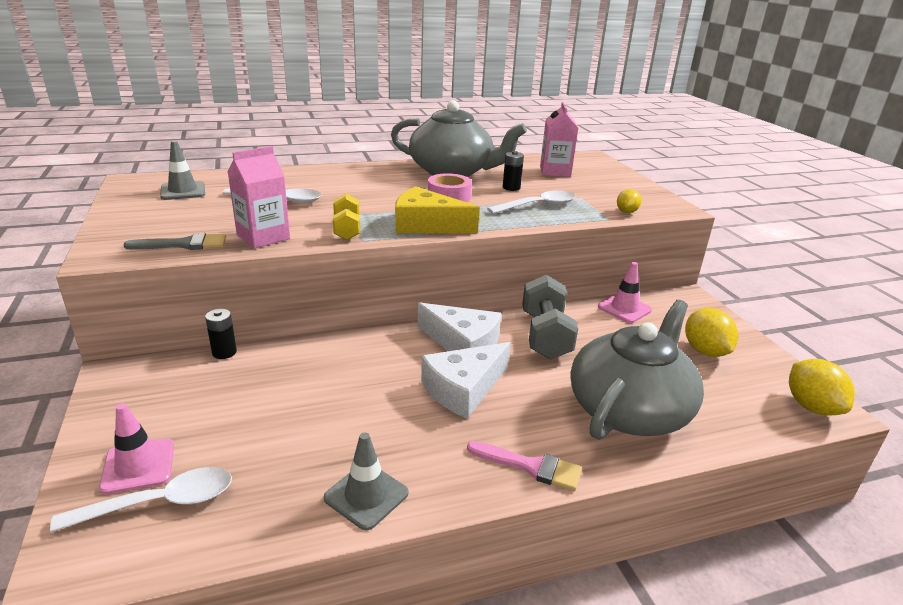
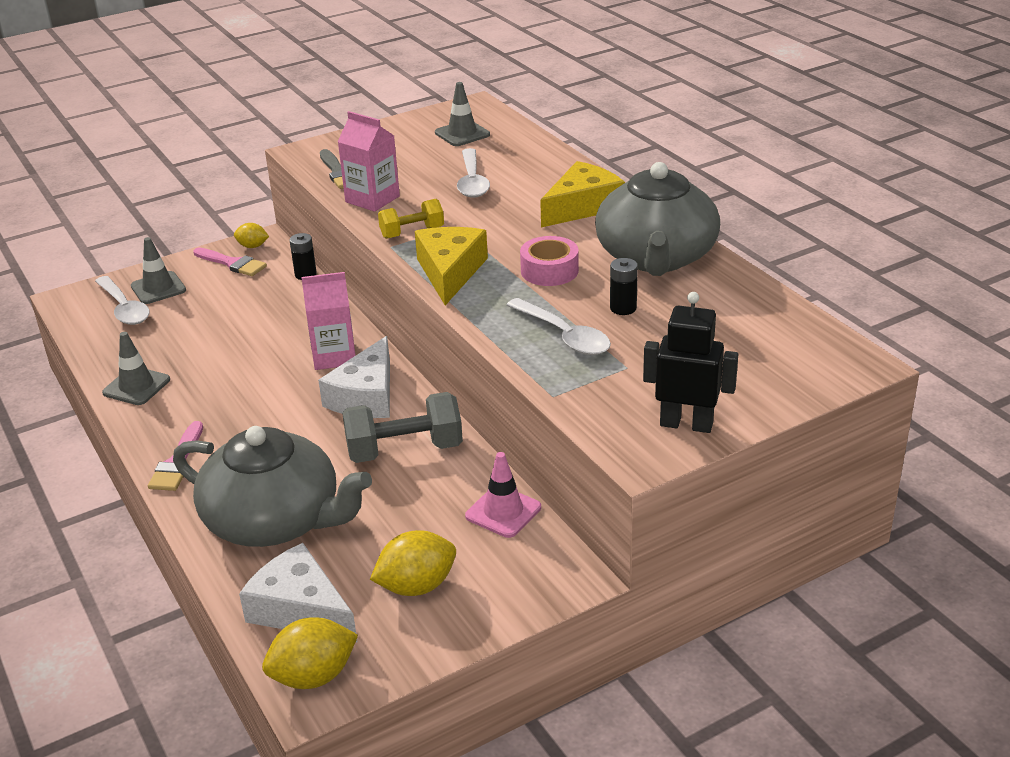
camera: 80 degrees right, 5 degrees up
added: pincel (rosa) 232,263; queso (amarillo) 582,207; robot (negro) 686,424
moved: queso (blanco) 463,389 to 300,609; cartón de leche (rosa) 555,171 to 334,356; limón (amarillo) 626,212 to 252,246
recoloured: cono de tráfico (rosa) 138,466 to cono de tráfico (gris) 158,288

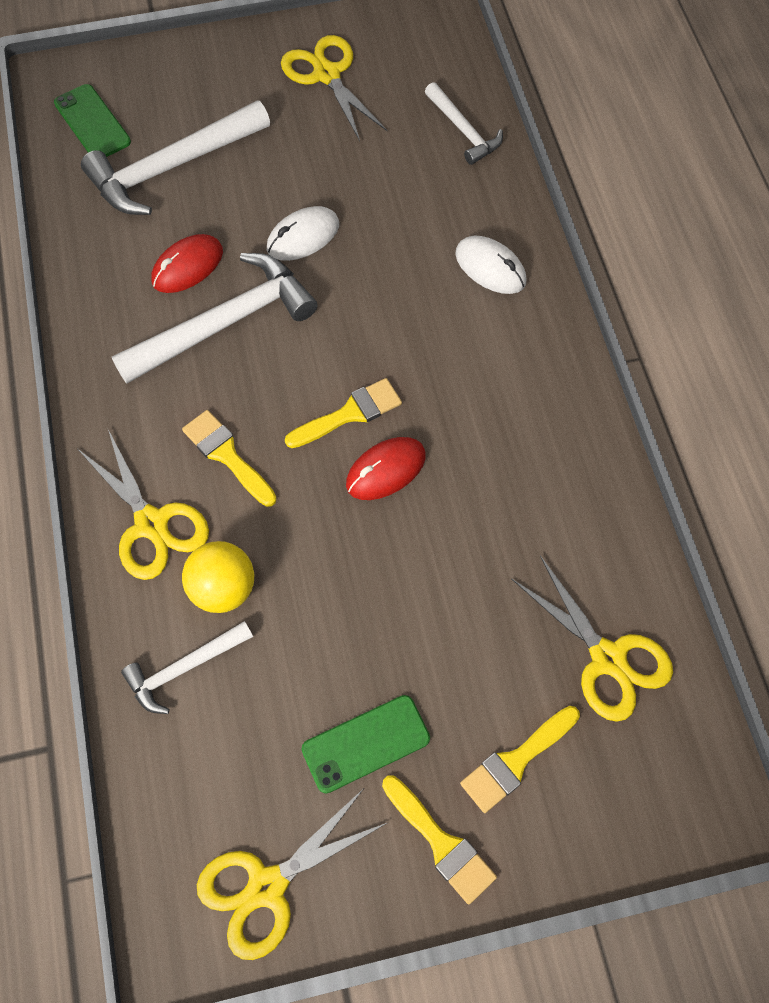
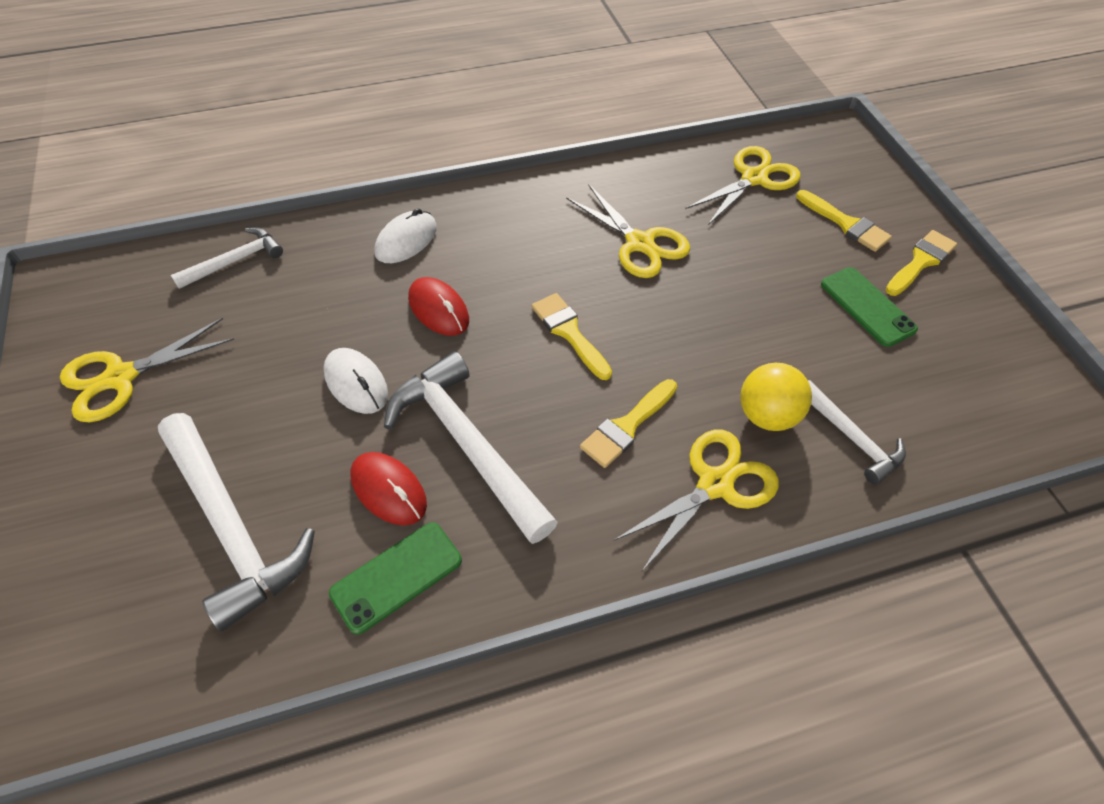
camera: 95 degrees left, 10 degrees down
moved: móvil (verde) 92,123 to 397,577; tijeras (amarillo) 267,887 to 640,243; ratón (rojo) 385,470 to 438,309

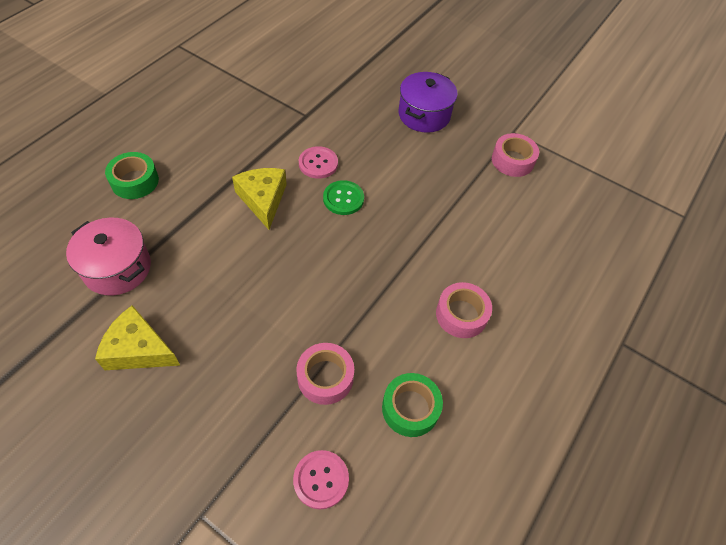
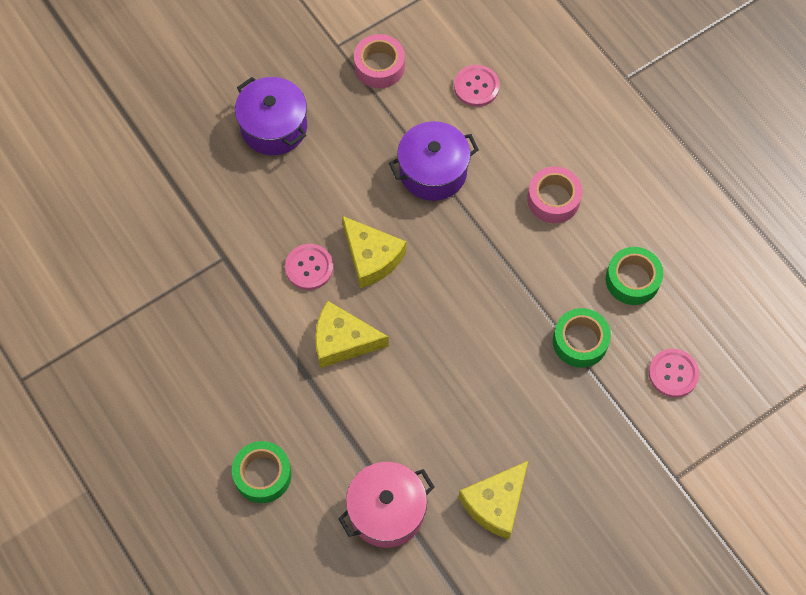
camera: 65 degrees left, 10 degrees up
added: olla (morado) 433,171; botón (rosa) 476,87
replaced: botón (verde) 343,199 to queso (amarillo) 371,257
recoloured: cinta adhesiva (rosa) 325,377 to cinta adhesiva (verde) 580,341

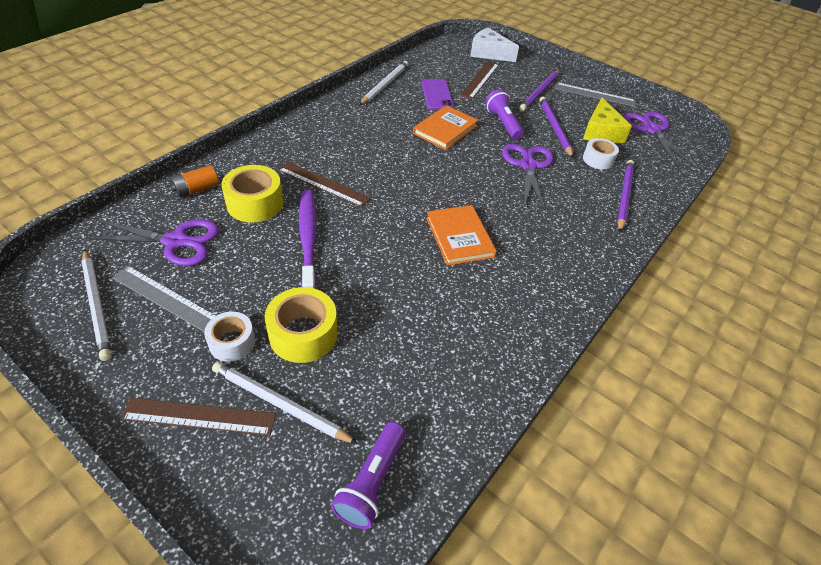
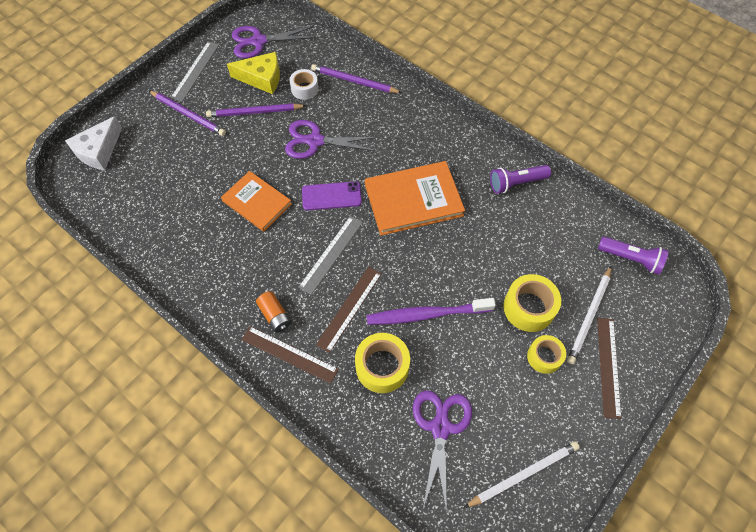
camera: 85 degrees left, 15 degrees up
removed: lápiz (blanco) 385,85
moved: regla (gris) 165,298 to 331,254; pila (naranja) 197,189 to 275,315; móvil (morado) 437,95 to 331,196; regla (marrón) 480,79 to 289,354; lámpara de mano (morado) 503,123 to 516,183
recoloured: cinta adhesiva (blanco) 232,342 to cinta adhesiva (amarillo) 544,357
resized: libro (naranja) 459,237 = 413,200 x1.50

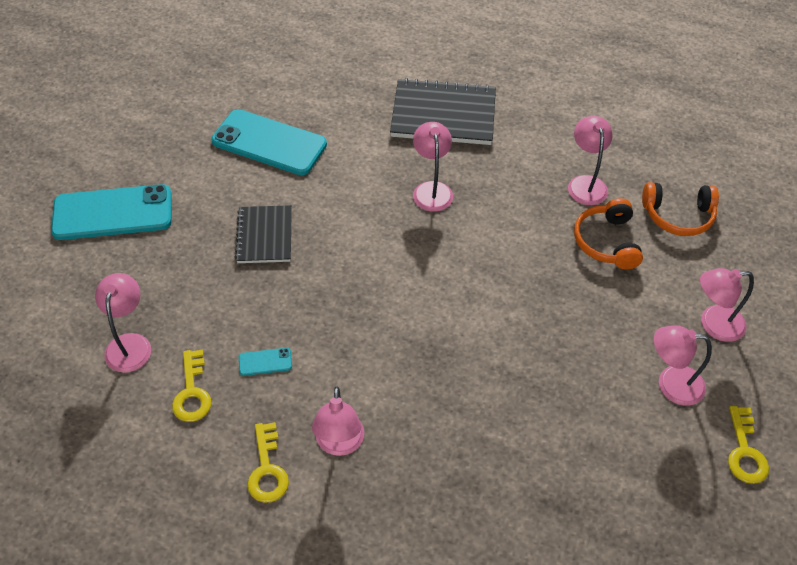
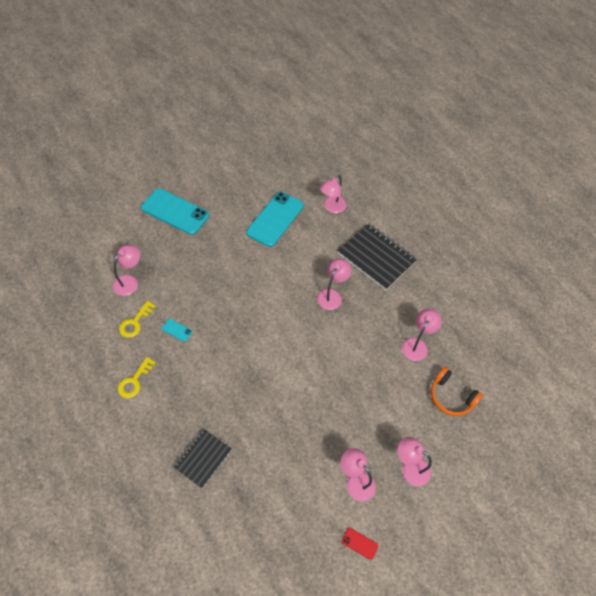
camera: 35 degrees right, 5 degrees up
removed: auriculares (naranja) 607,242
moved: cuaderno (negro) 264,236 to 202,458; lámpara (rosa) 339,444 to 332,207
replaced: llave (amarillo) 745,451 to móvil (rojo) 359,543
turned: móvil (turquesa) 269,143 = 275,219 60 degrees clockwise

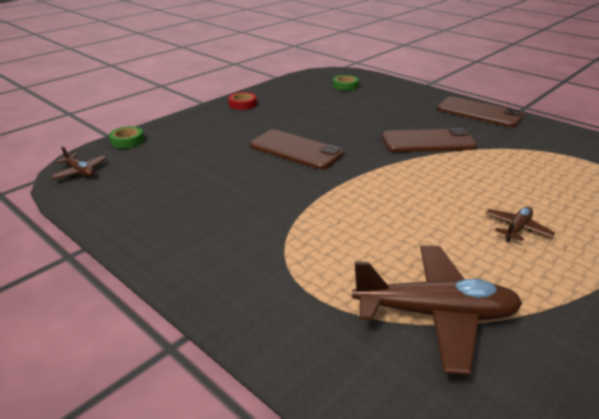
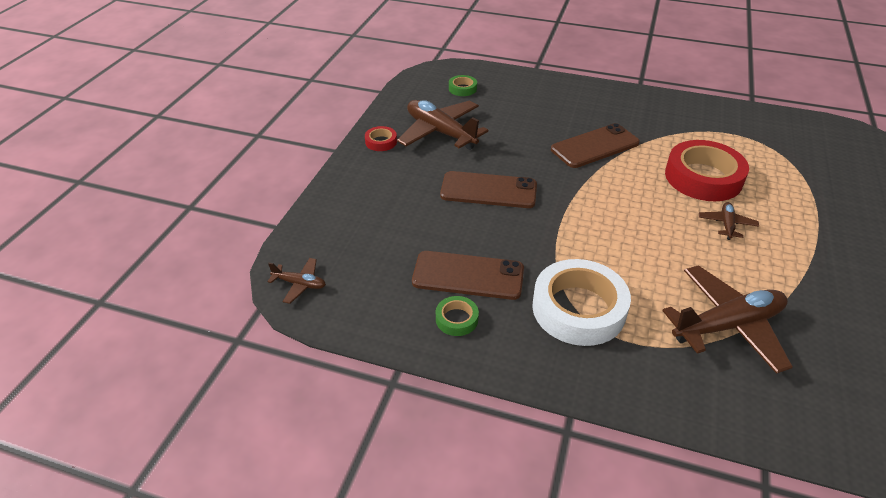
camera: 25 degrees left, 10 degrees up
added: avión (marrón) 440,132; cinta adhesiva (blanco) 578,309; cinta adhesiva (rojo) 703,177
moved: cinta adhesiva (verde) 127,141 to 456,319; móvil (marrón) 479,112 to 468,276

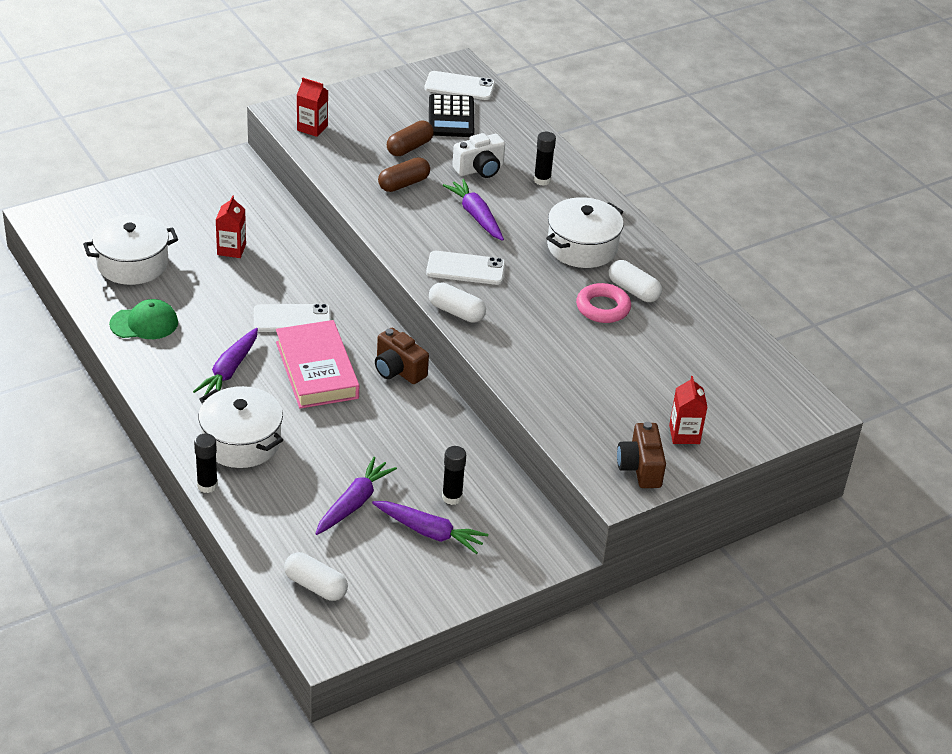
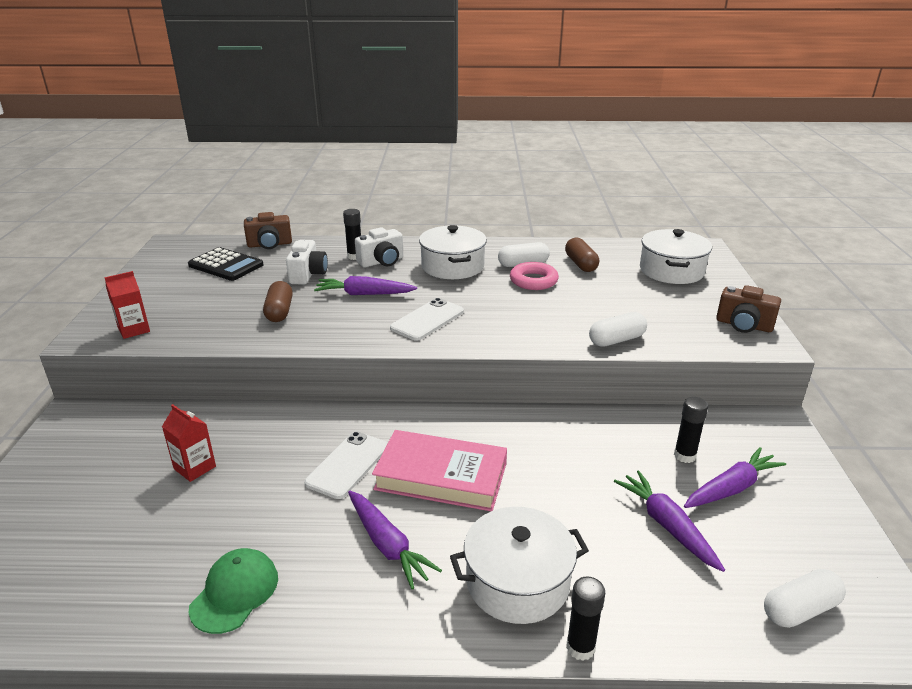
camera: 55 degrees left, 10 degrees down
removed: móvil (blanco) 459,86; cartón de leche (rojo) 684,434
added: cámara (blanco) 382,262
moved: olla (blanco) 132,264 to 671,271; cámara (marrón) 398,370 to 269,244; cápsula (marrón) 409,148 to 581,264; cápsula (blanco) 456,312 to 616,340

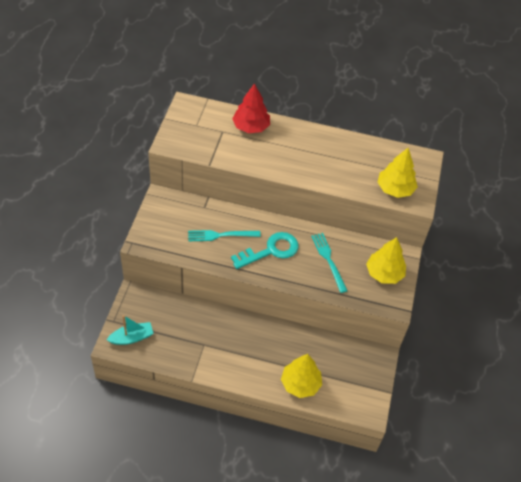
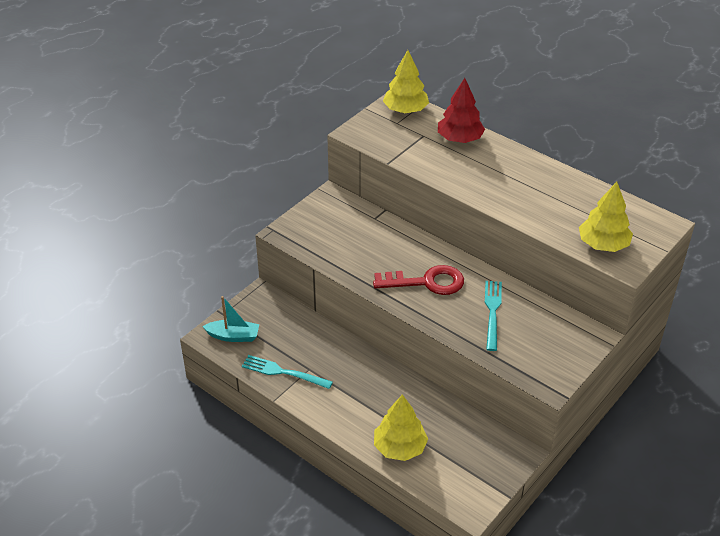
camera: 30 degrees right, 10 degrees down
moved: tenedor (turquesa) 220,235 to 282,372; árbol (amarillo) 384,273 to 405,110
recoloured: llave (turquesa) 271,250 to llave (rojo) 426,282

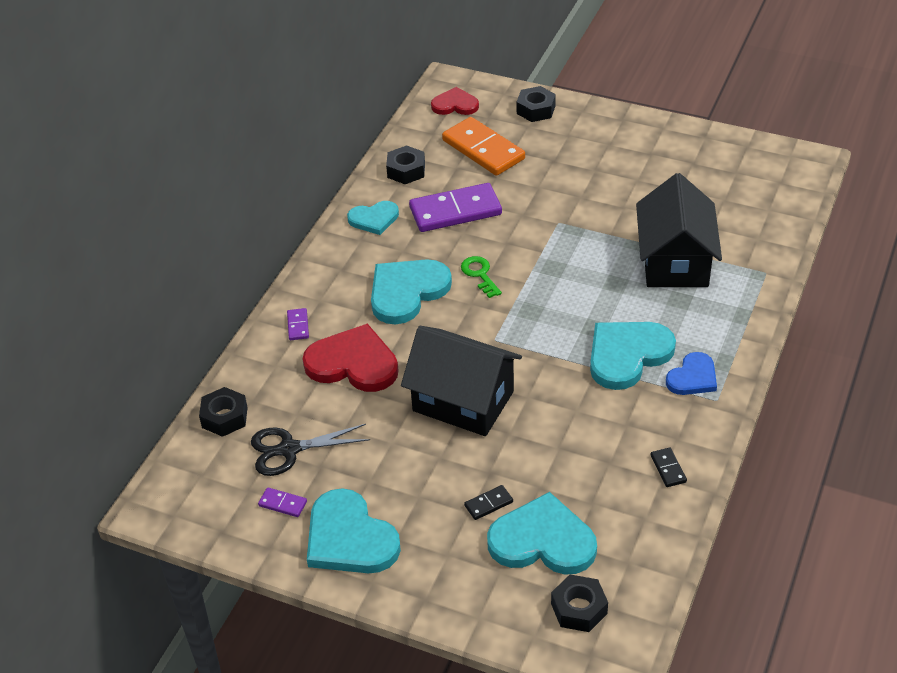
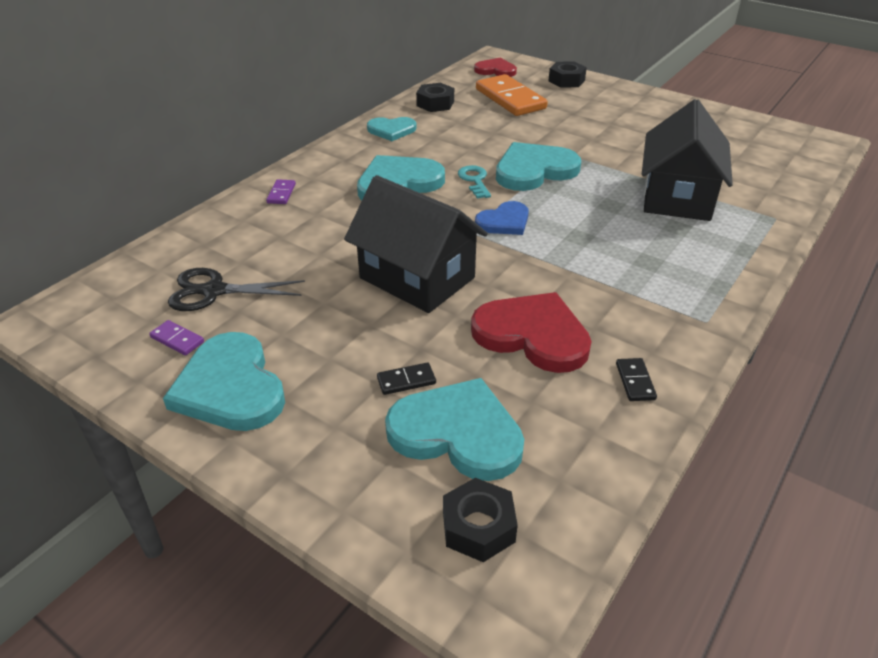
camera: 10 degrees right, 5 degrees down
removed: tuerca (negro) 224,417; ficha de dominó (morado) 455,211
moved: corazón (rojo) 353,363 to 532,335; corazón (turquesa) 627,355 to 534,170; corazón (azul) 693,377 to 504,222
recoloured: llave (verde) 480,274 to llave (turquesa) 475,180

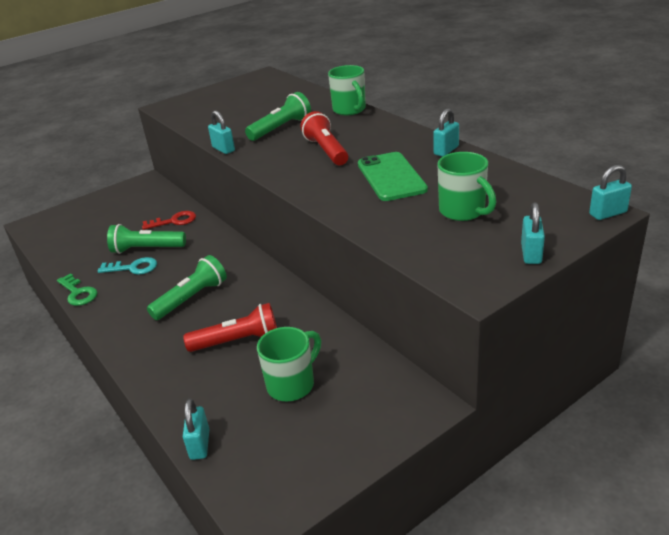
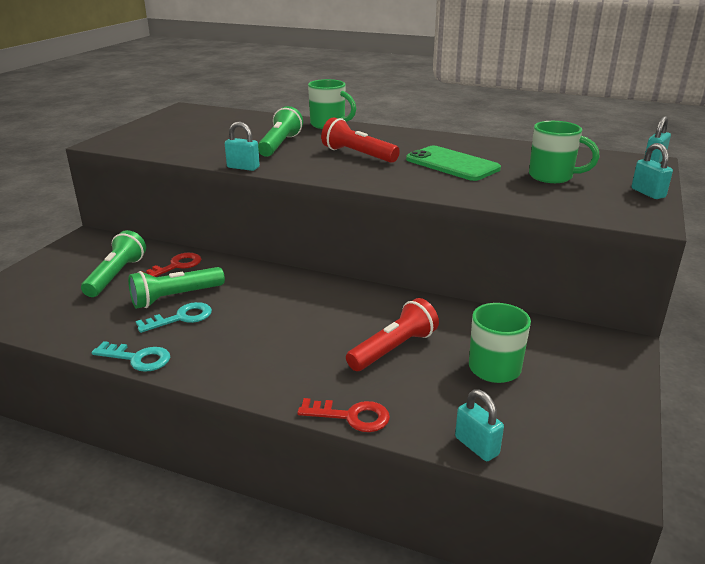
camera: 35 degrees left, 5 degrees down
removed: candado (turquesa) 446,150
added: llave (rojo) 351,416
moved: lámpara de mano (verde) 192,298 to 116,275
recoloured: llave (verde) 78,293 to llave (turquesa) 137,358

